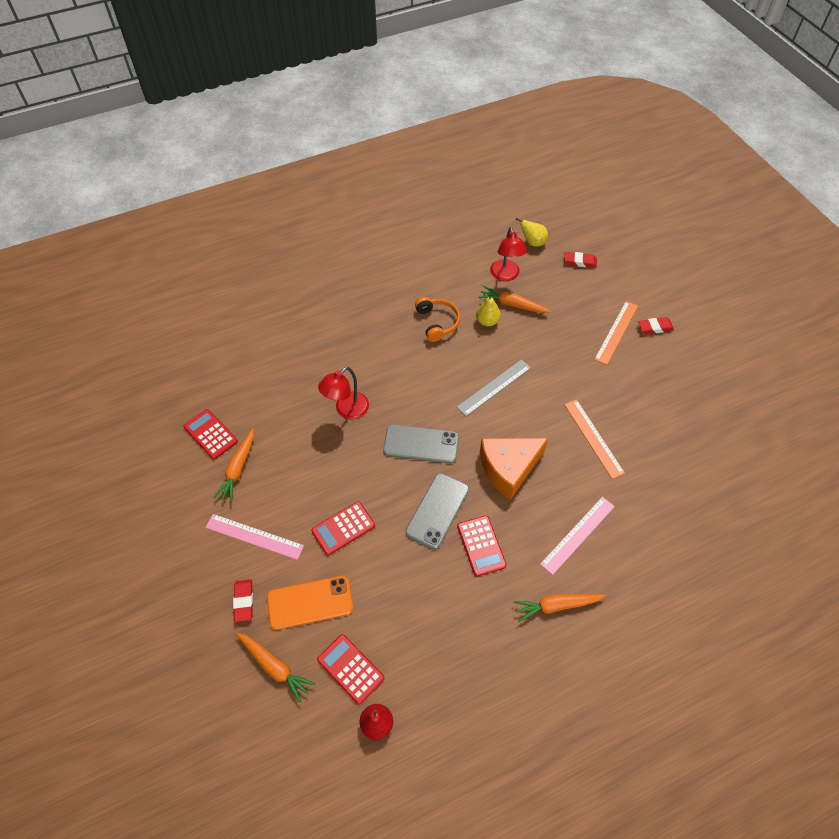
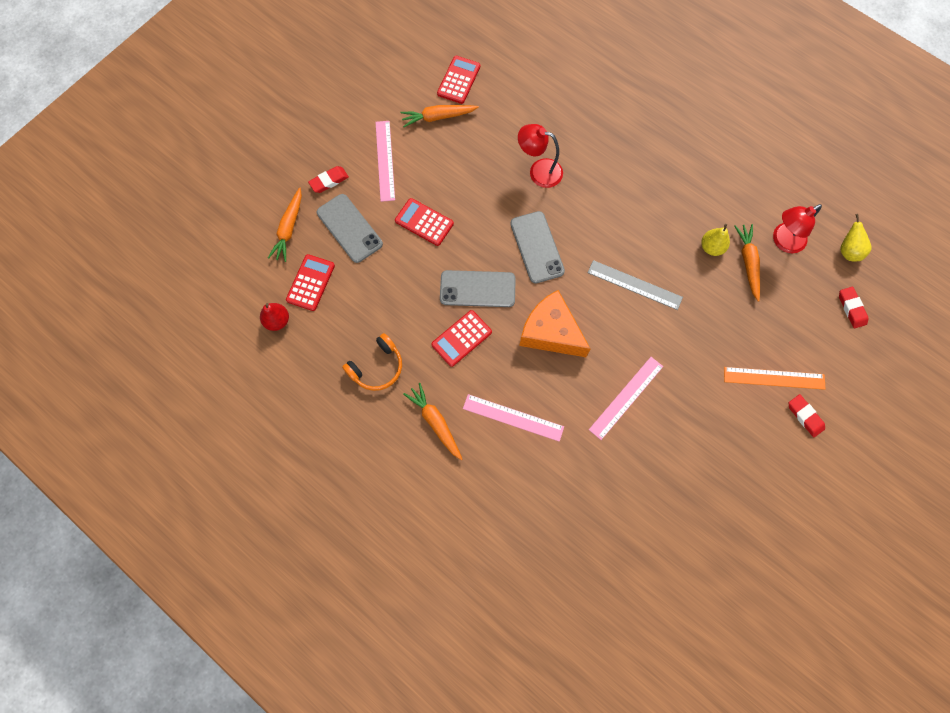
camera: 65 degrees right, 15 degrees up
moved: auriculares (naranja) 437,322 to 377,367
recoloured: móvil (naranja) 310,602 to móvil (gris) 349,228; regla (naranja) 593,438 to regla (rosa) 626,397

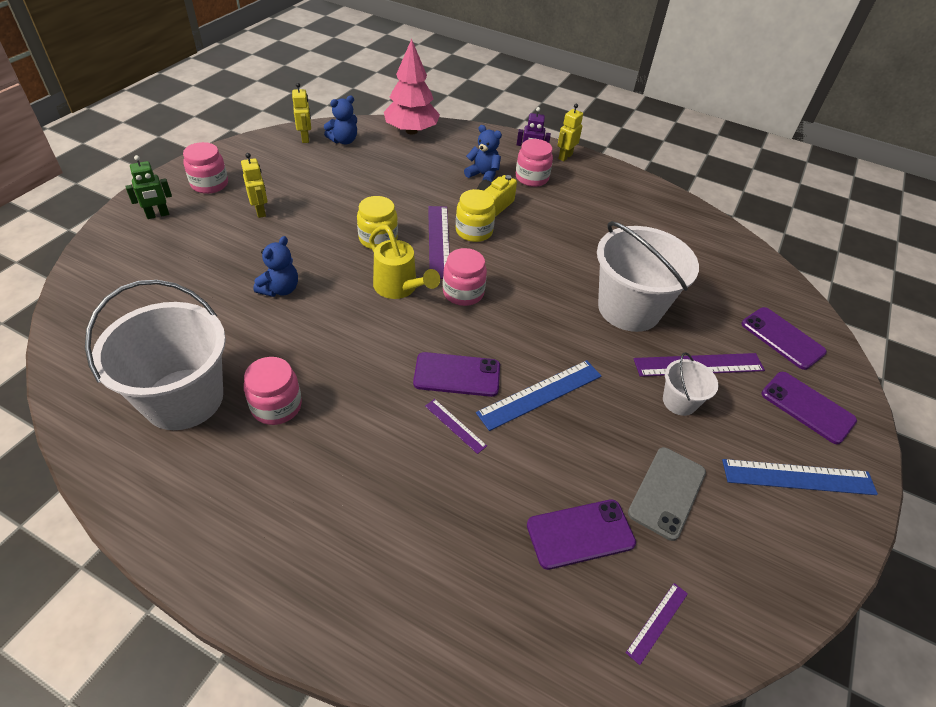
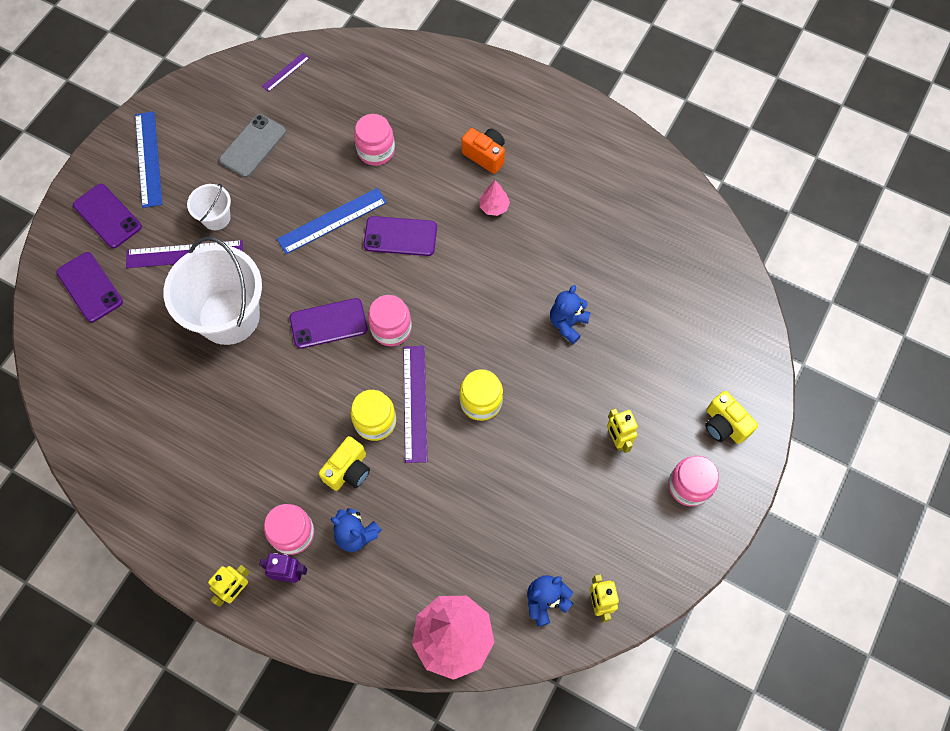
camera: 175 degrees left, 20 degrees up
removed: balde (blanco) 184,399; regadera (amarillo) 399,288; regla (morado) 455,425
added: cámara (naranja) 485,155; árbol (rosa) 494,207
moved: tarro (rosa) 276,406 to 376,151; móvil (morado) 580,534 to 328,323
replaced: robot (verde) 158,215 to cámara (amarillo) 724,425
turned: regla (azul) 798,477 = 148,159 75 degrees clockwise

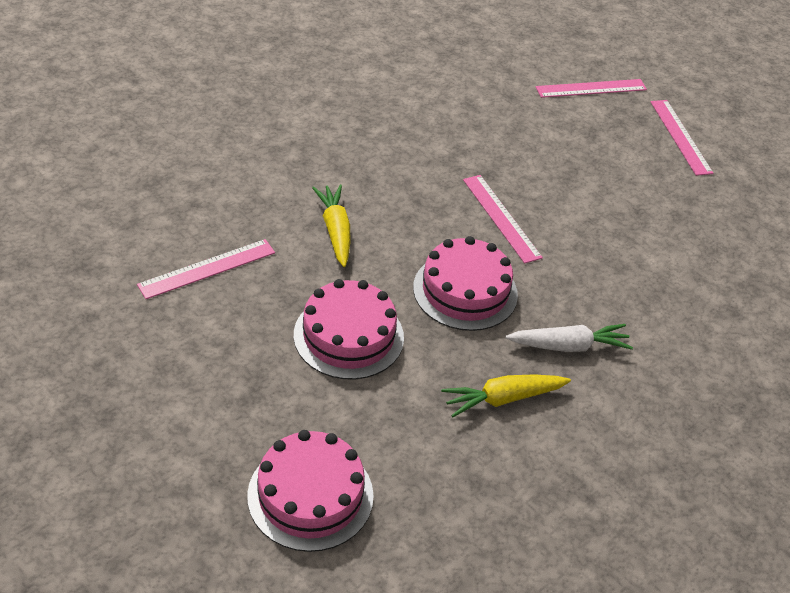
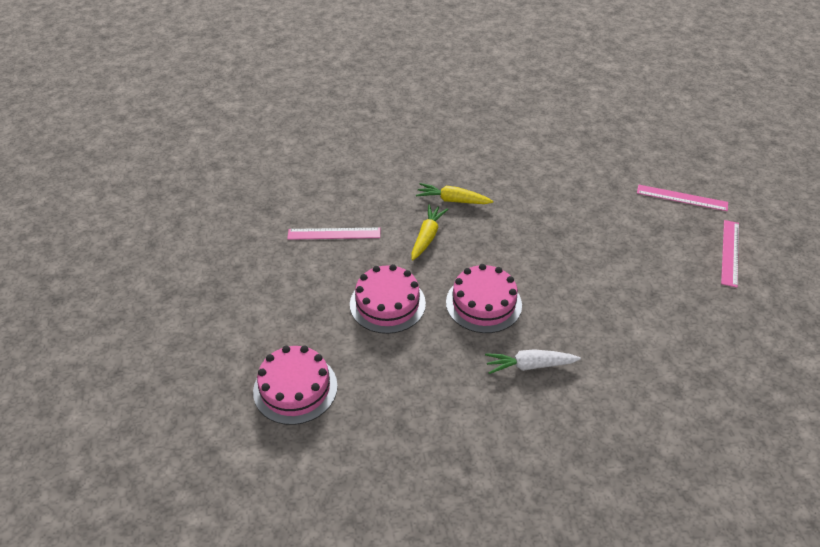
camera: 35 degrees right, 0 degrees up
removed: regla (rosa) 501,218
moved: zanahoria (amarillo) 502,399 to 452,200
turned: zanahoria (blanco) 569,346 = 529,366 150 degrees clockwise

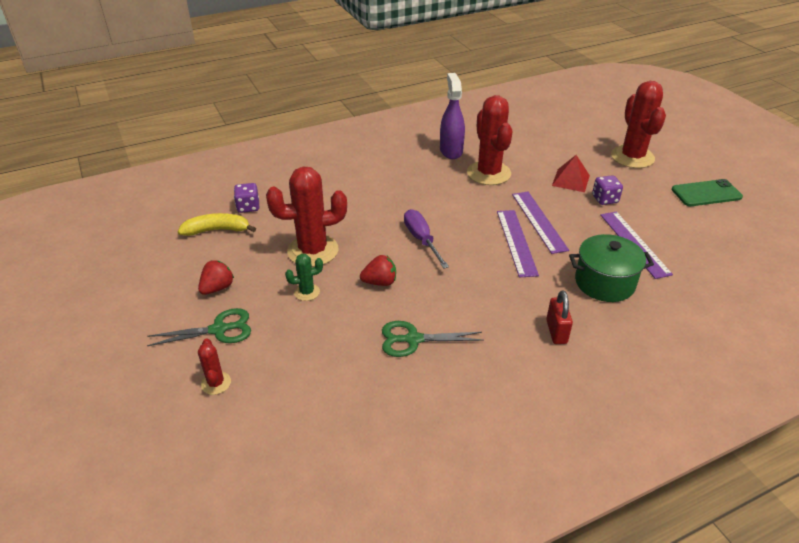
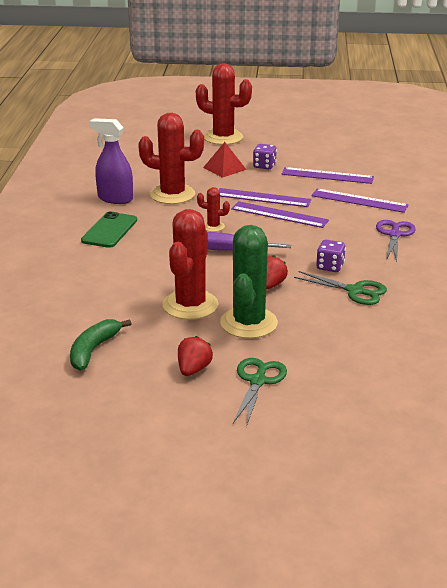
camera: 60 degrees left, 10 degrees down
moved: cactus (rojo) 216,383 to 213,226; dado (morado) 248,207 to 330,267; móvil (verde) 706,193 to 109,230
replaced: candado (rojo) 556,332 to tijeras (morado) 394,235; olla (verde) 604,282 to regla (morado) 359,201
recoloured: plátano (amarillo) 217,230 to plátano (verde) 93,350
turned: fresa (rojo) 217,288 = 193,369 45 degrees clockwise; tijeras (verde) 413,339 = 355,291 90 degrees counterclockwise
resized: cactus (verde) 307,292 = 248,323 x2.14

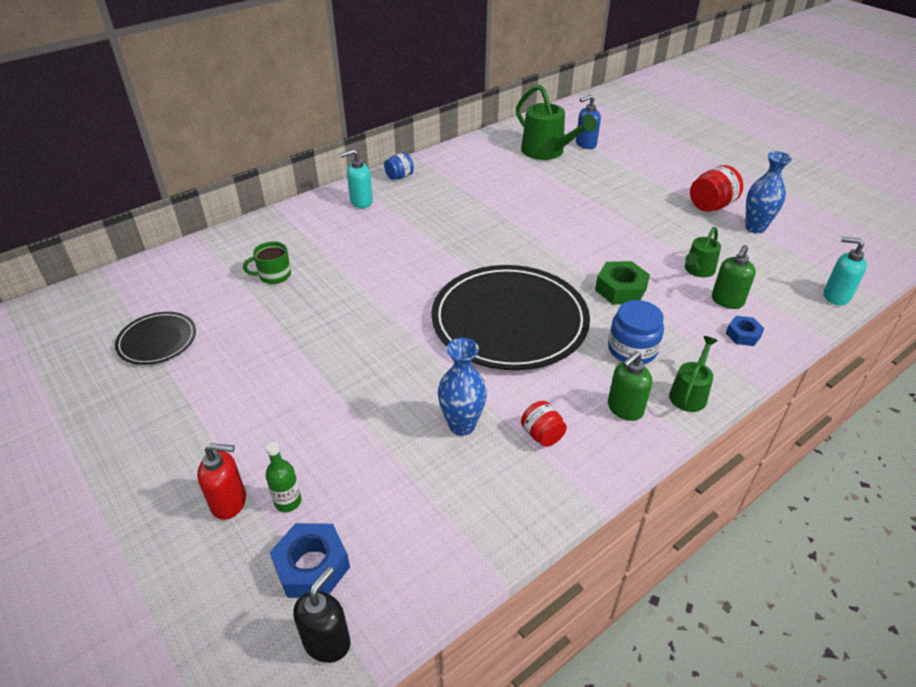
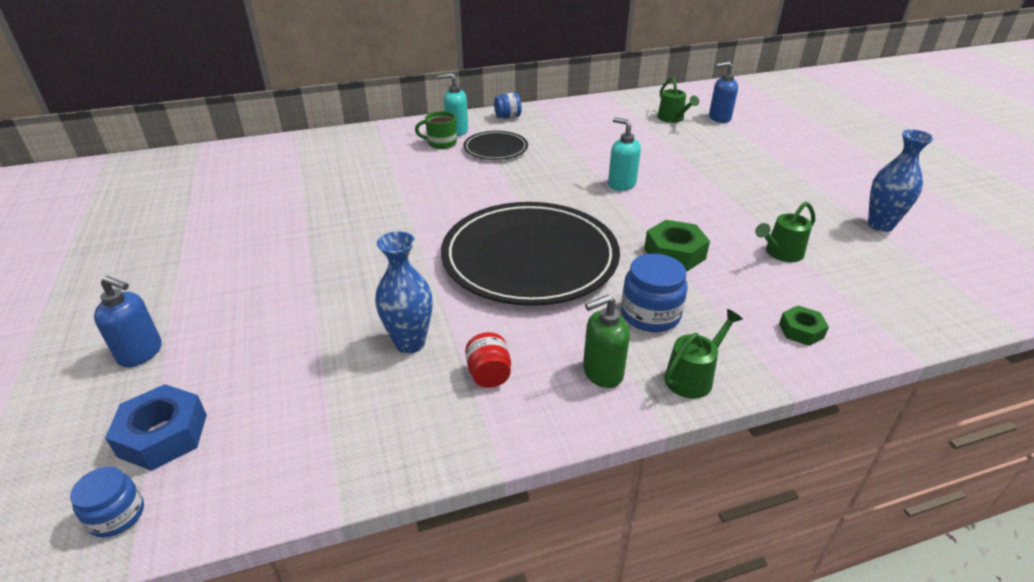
camera: 20 degrees right, 5 degrees down
removed: botella (verde) 288,501; tarro (rojo) 711,206; dispensador de jabón (verde) 727,301
moved: plato (negro) 157,341 to 495,148; taza (verde) 274,275 to 441,143; dispensador de jabón (turquesa) 835,296 to 621,184
replaced: dispensador de jabón (negro) 327,641 to tarro (azul) 117,515
recoloured: dispensador de jabón (rojo) 229,502 to dispensador de jabón (azul) 141,353; tuerca (azul) 743,335 to tuerca (verde) 801,330
resized: regadera (verde) 547,152 = 673,119 x0.57

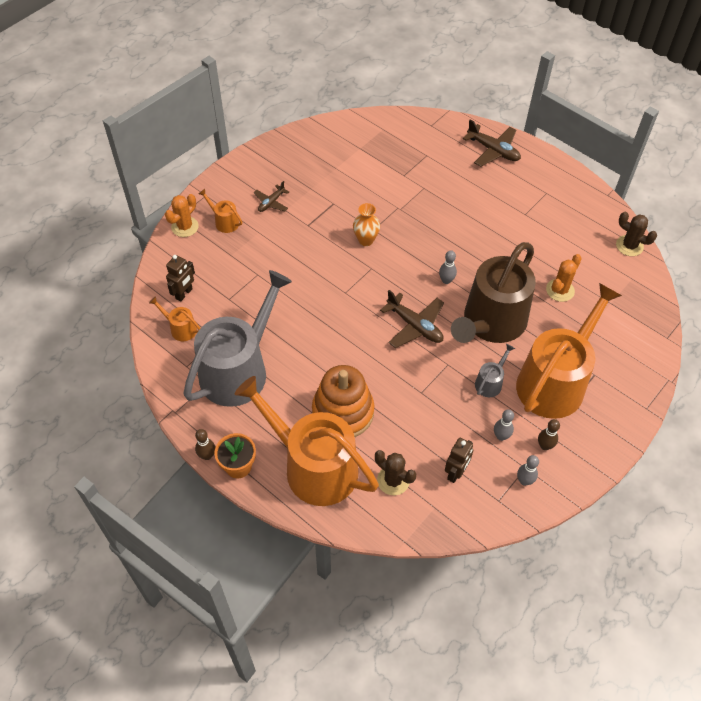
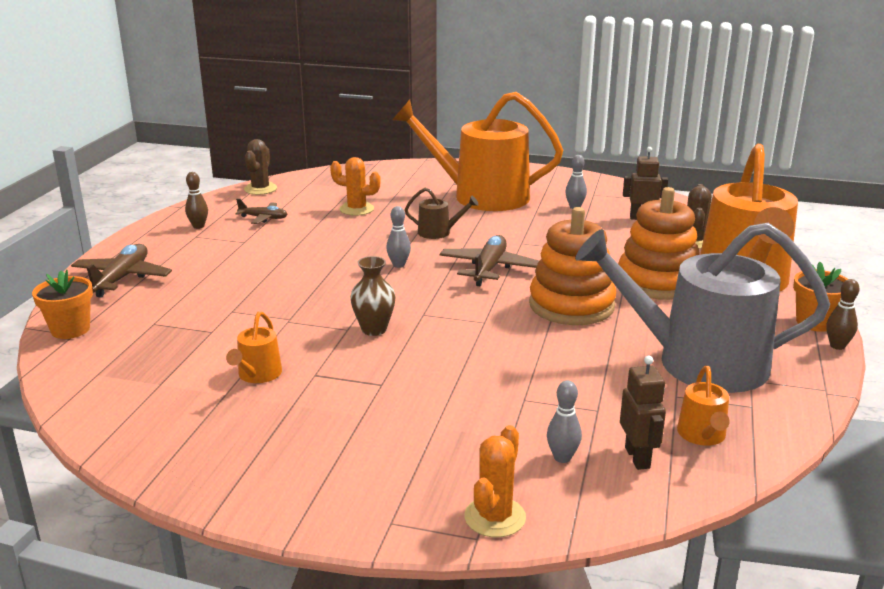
camera: 115 degrees left, 30 degrees down
removed: regadera (gris) 490,382
added: maceta (naranja) 70,329; juguete apilable (naranja) 571,305
moved: regadera (naranja) 224,222 to 257,375; avión (marrón) 271,202 to 263,218; bolo (gris) 524,481 to 562,457; bolo (marrón) 544,446 to 198,226
recoloured: florero (naranja) 366,240 to florero (marrón) 374,329
turned: cactus (naranja) 185,227 = 495,517 75 degrees counterclockwise; robot (marrón) 184,293 = 637,457 75 degrees clockwise
resized: regadera (marrón) 491,322 = 438,232 x0.40

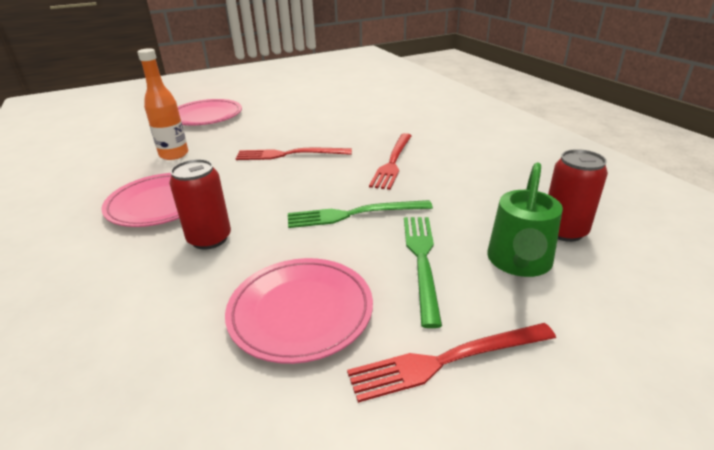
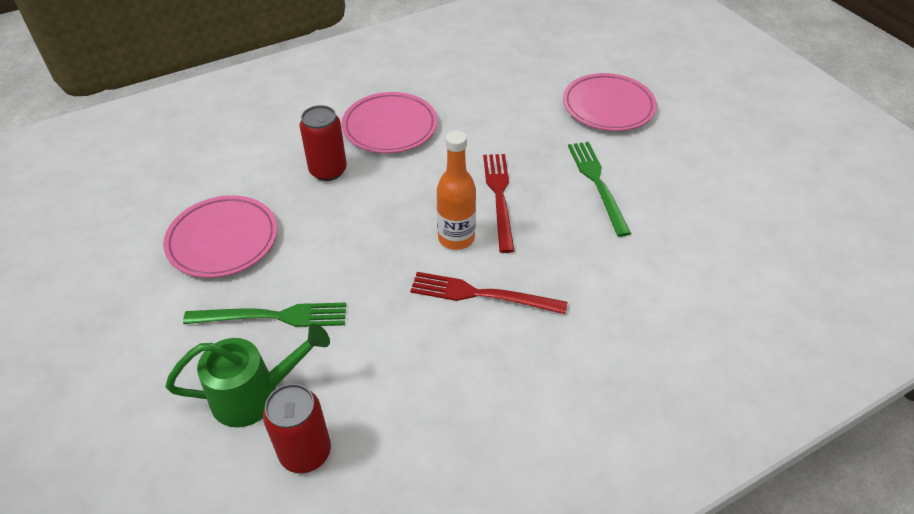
camera: 85 degrees right, 15 degrees up
removed: tenedor (rojo) 446,360
moved: botella (naranja) 174,154 to 456,238; tenedor (verde) 354,214 to 597,183
turned: regadera (verde) 519,263 = 255,395 150 degrees clockwise

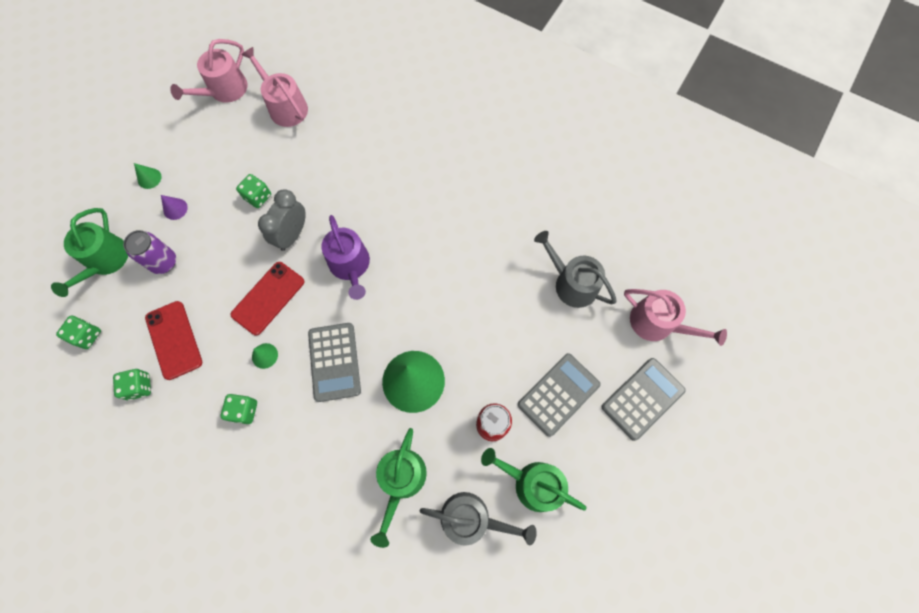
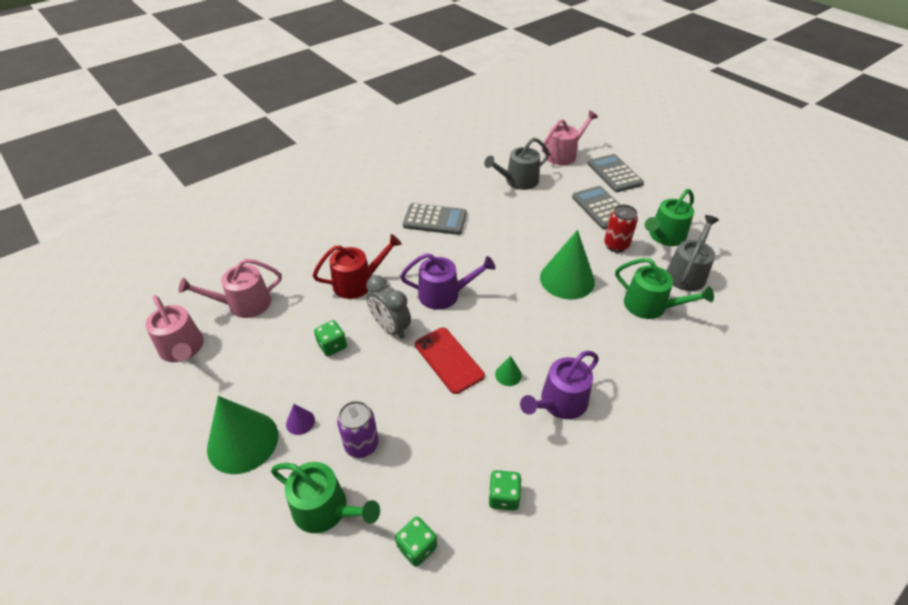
camera: 70 degrees left, 25 degrees down
removed: móvil (rojo) 174,340
added: regadera (rojo) 358,282
moved: calculadora (gris) 334,362 to 435,220
replaced: dado (verde) 244,410 to regadera (morado) 560,402
resized: cono (verde) 149,178 = 243,441 x2.37

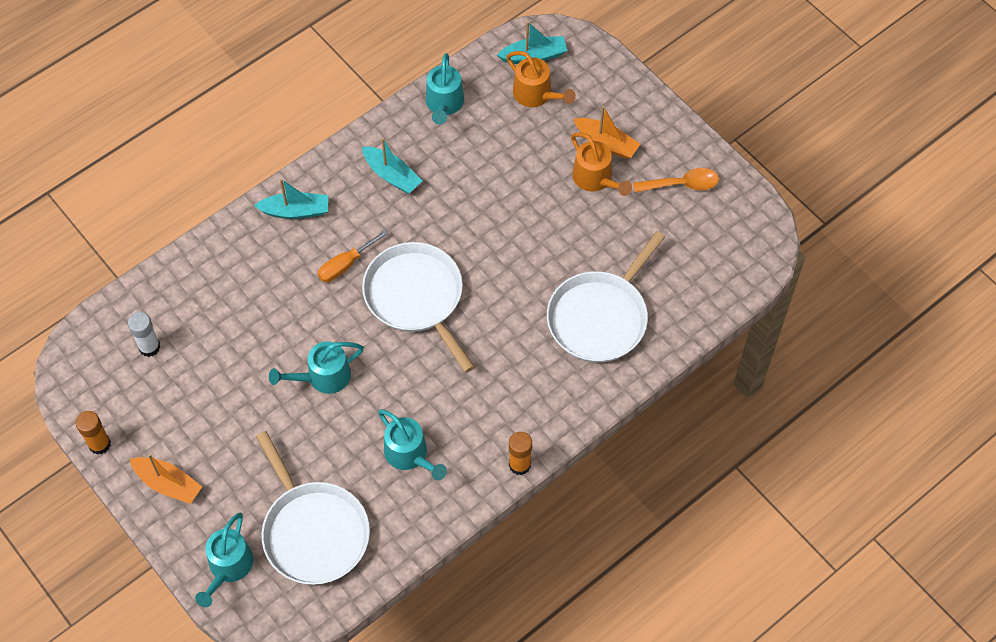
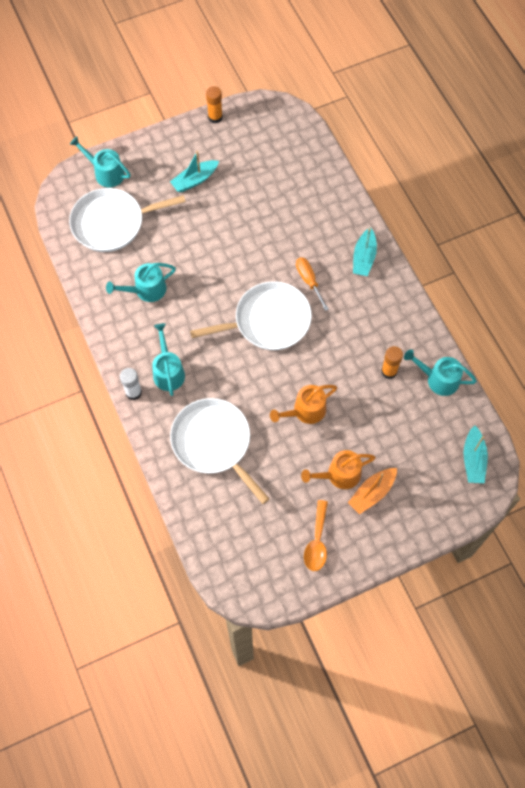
camera: 105 degrees right, 5 degrees up
removed: barco (naranja) 168,484
moved: barra de pegamento (blanco) 149,347 to 133,392; regadera (turquesa) 323,377 to 168,371; barco (turquesa) 392,175 to 195,180; regadera (naranja) 536,94 to 305,411; barra de pegamento (naranja) 519,464 to 389,371

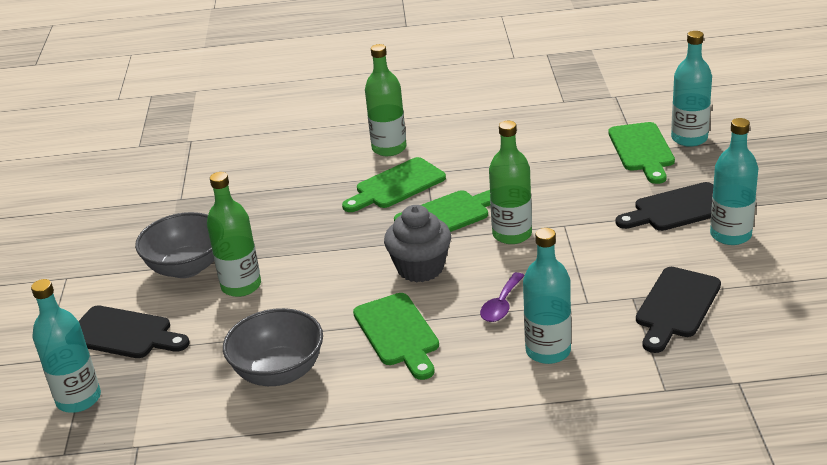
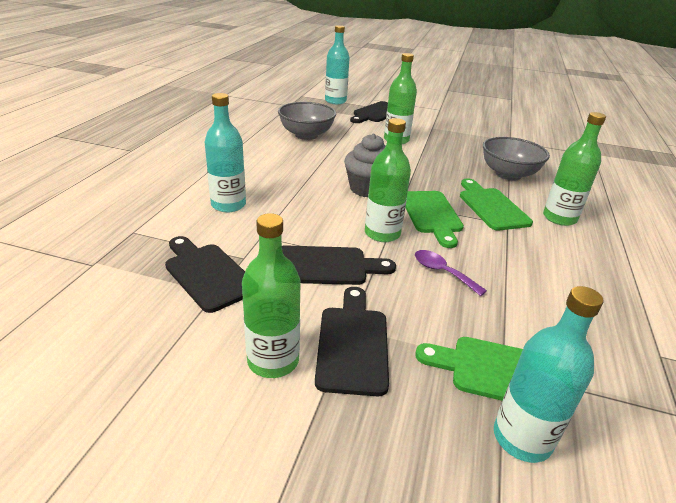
camera: 105 degrees right, 0 degrees up
removed: tabla de cortar (verde) 398,333
added: tabla de cortar (negro) 326,266
moved: cuenco (gris) 186,267 to 508,174; cuchara (morado) 501,305 to 442,272
recoloured: botella (turquesa) 730,235 to botella (verde) 273,360

